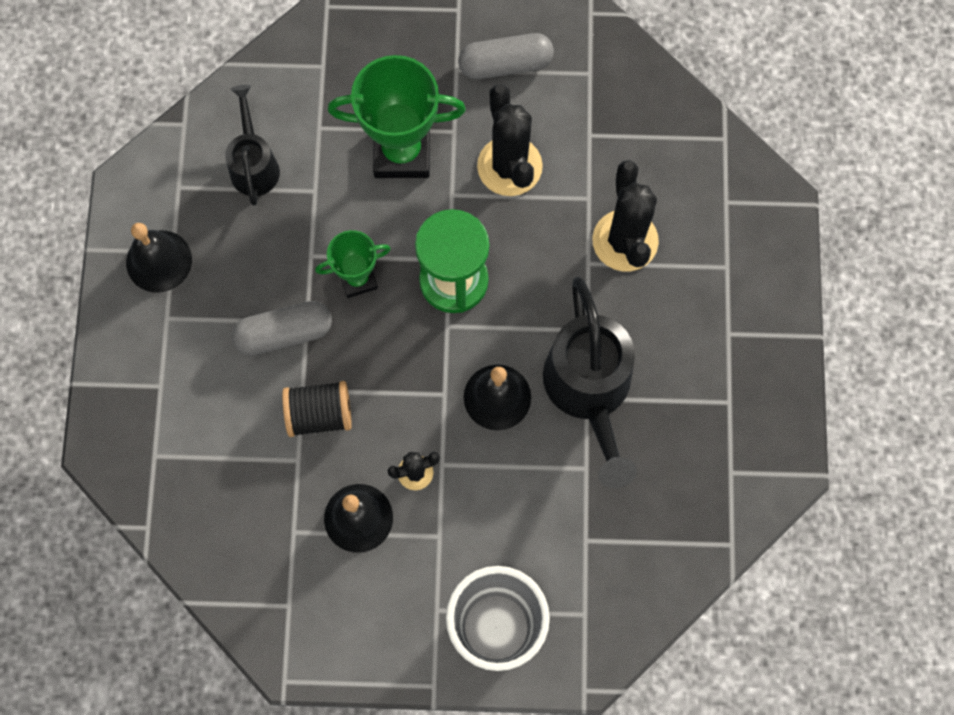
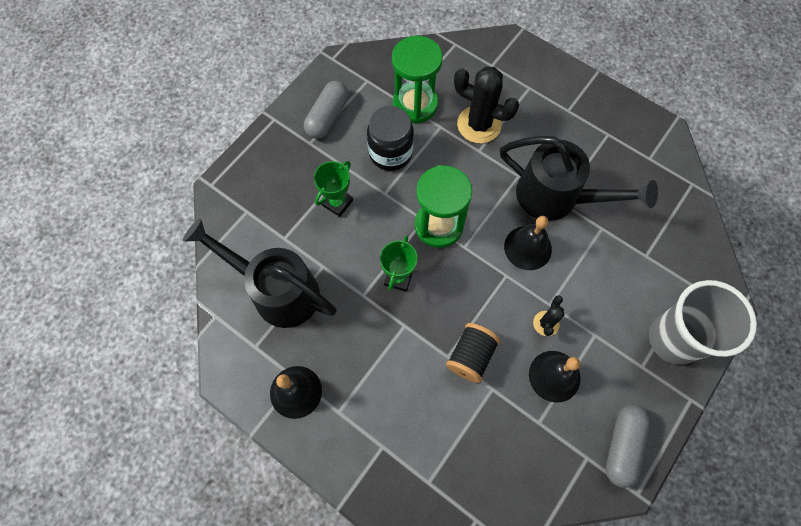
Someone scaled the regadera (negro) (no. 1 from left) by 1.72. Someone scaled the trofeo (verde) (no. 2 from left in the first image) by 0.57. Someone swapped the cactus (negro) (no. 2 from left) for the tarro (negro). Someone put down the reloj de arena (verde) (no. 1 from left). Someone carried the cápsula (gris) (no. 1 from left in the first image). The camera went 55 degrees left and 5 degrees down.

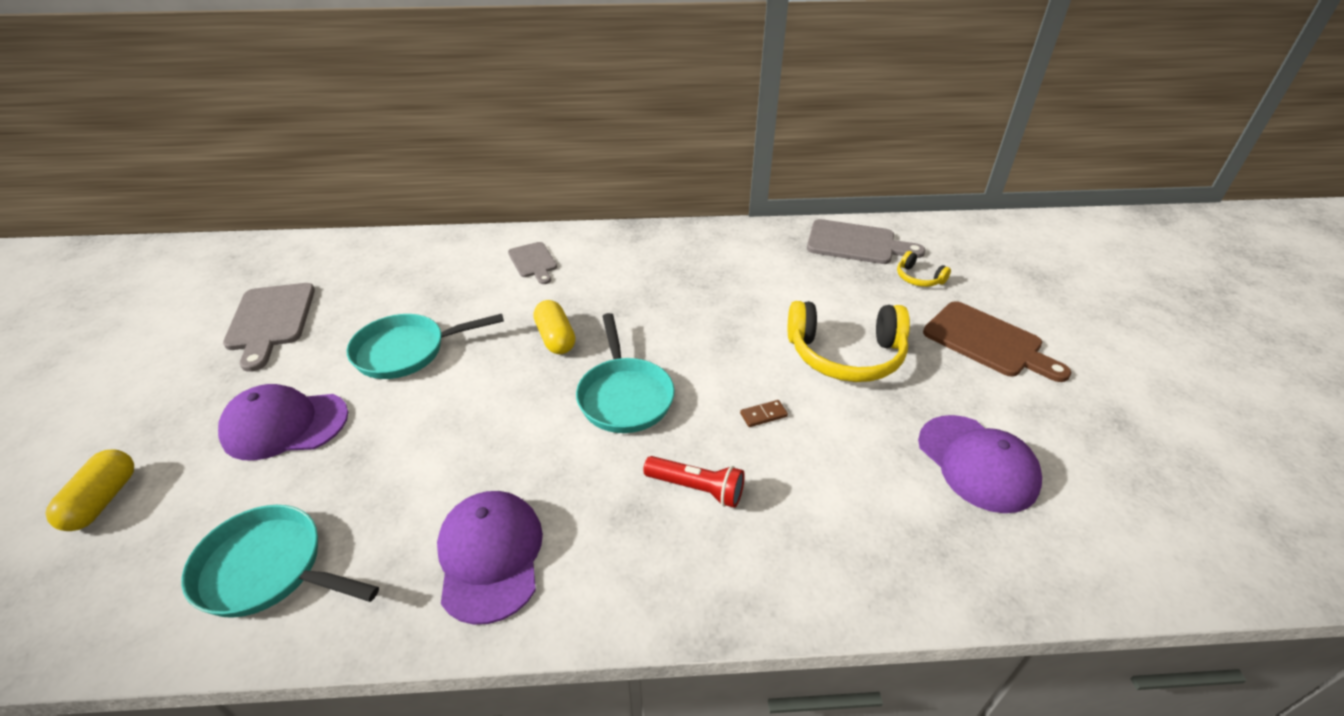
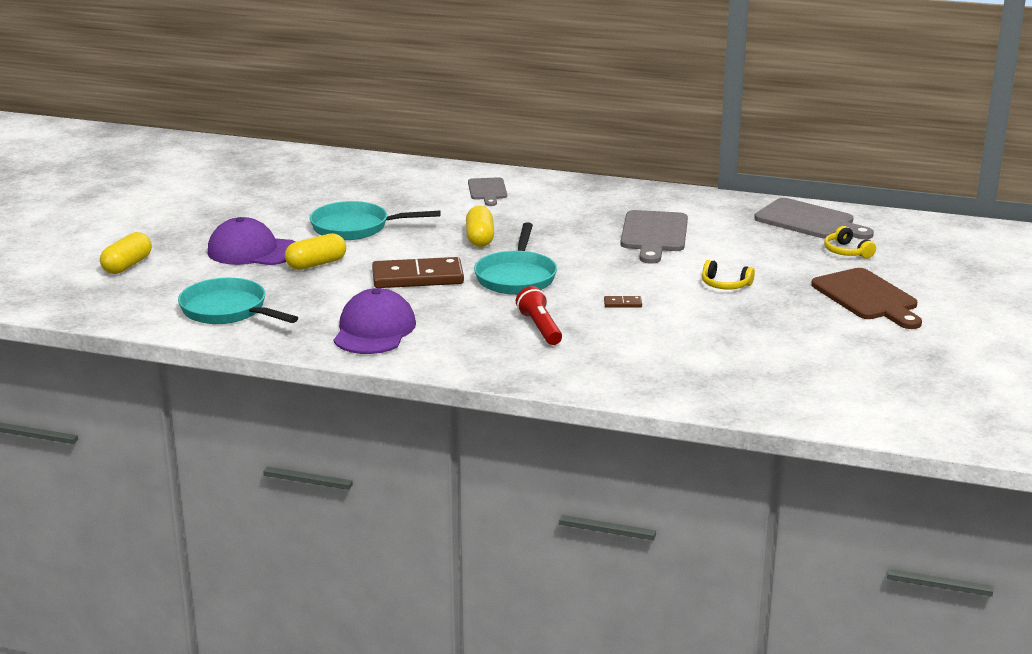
Someone put down the cápsula (amarillo) (no. 2 from left). Someone put down the ficha de dominó (marrón) (no. 1 from left). Someone rotated the lámpara de mano (rojo) by 150 degrees counterclockwise. Someone carried the tabla de cortar (gris) (no. 1 from left in the first image). Someone scaled the auriculares (amarillo) (no. 1 from left) by 0.47. Someone took away the gorra (morado) (no. 3 from left). The camera went 20 degrees right and 15 degrees down.

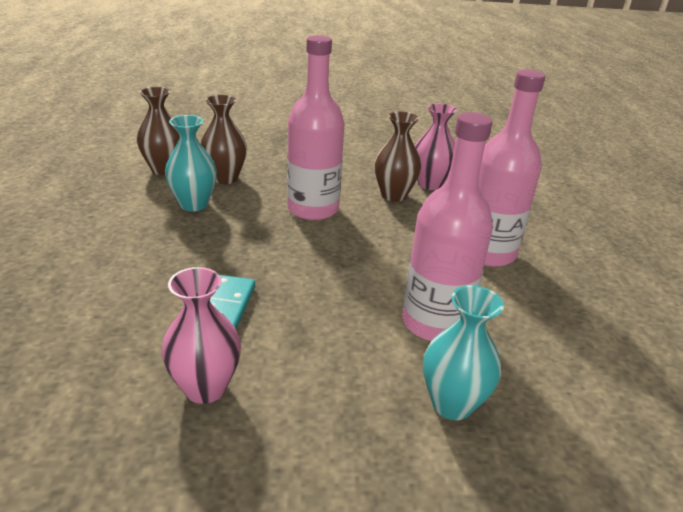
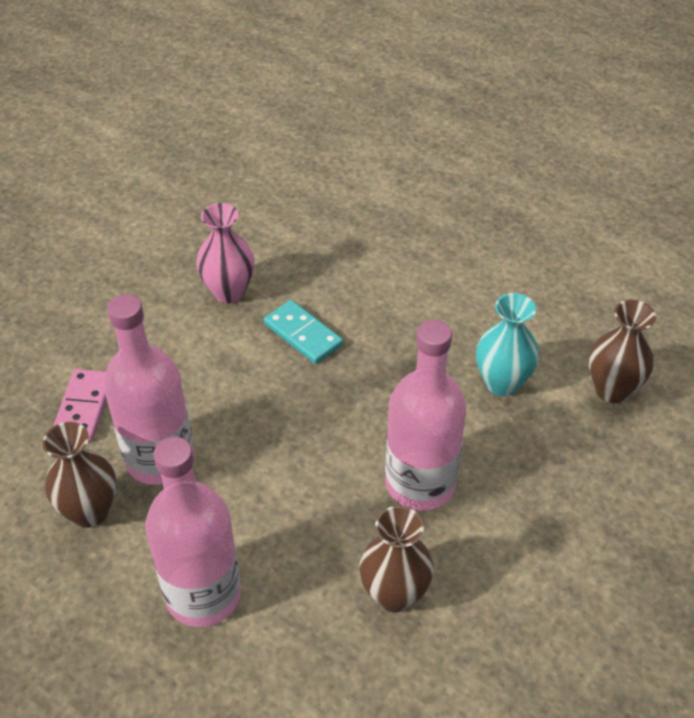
Someone carried the florero (marrón) (no. 2 from left in the first image). Someone swapped the florero (turquesa) (no. 2 from left) for the ficha de dominó (rosa). Someone took away the florero (rosa) (no. 2 from left). The camera went 130 degrees right and 15 degrees up.

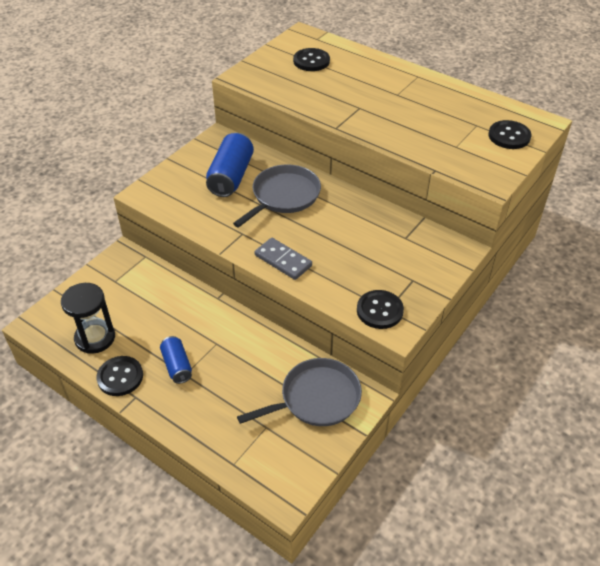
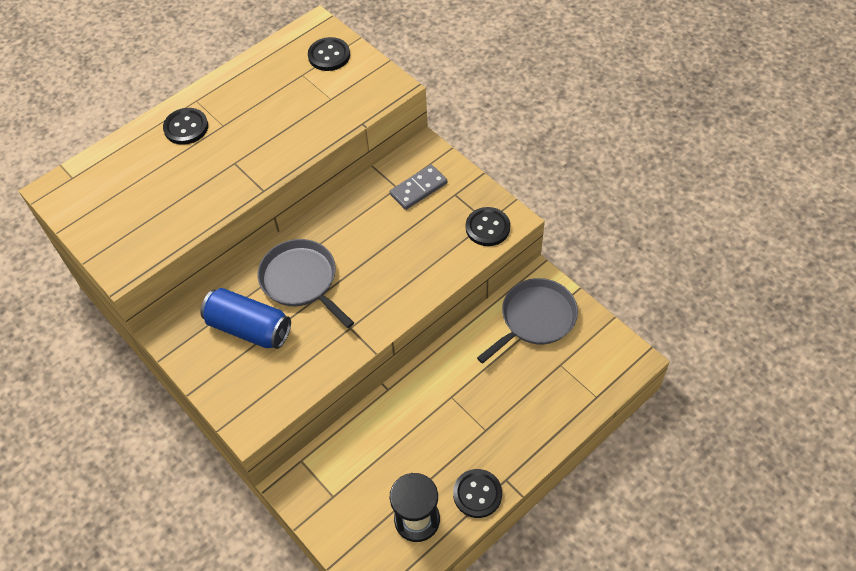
Someone carried the botón (negro) (no. 2 from left in the first image). Someone carried the ficha de dominó (gris). Someone rotated the sartén (gris) (no. 2 from left) by 60 degrees clockwise. Someone took away the lata (azul) (no. 1 from left). The camera went 75 degrees left and 10 degrees up.

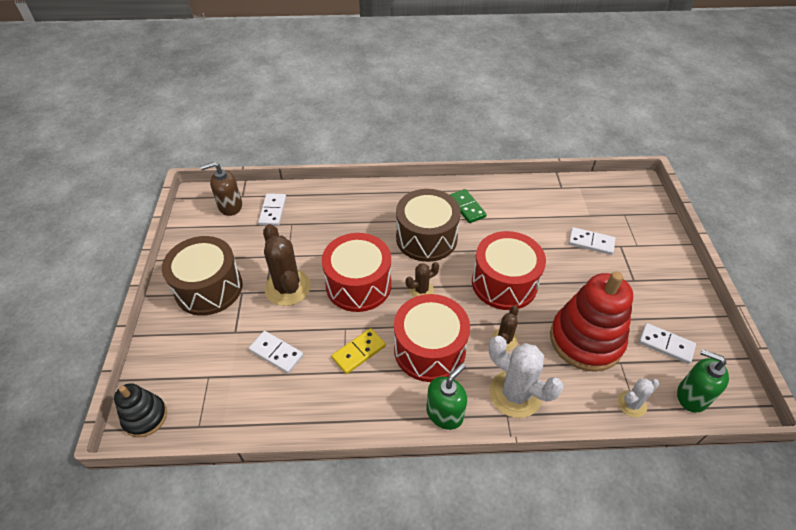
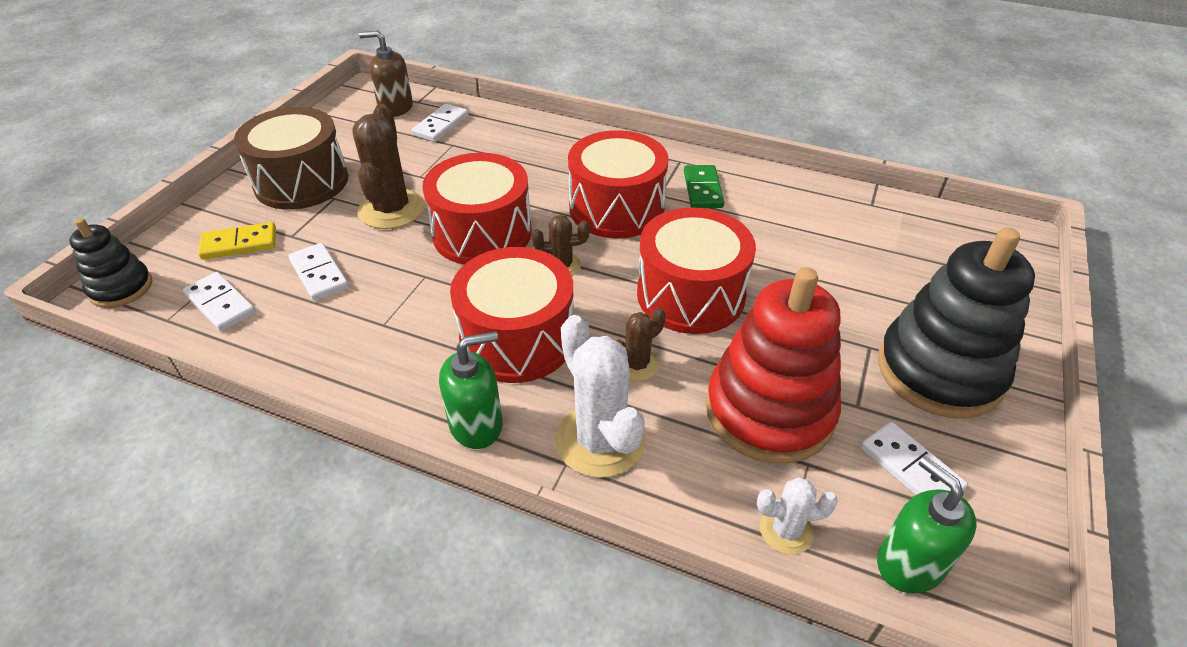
Someone carried the ficha de dominó (blanco) (no. 3 from left in the first image). Someone carried the ficha de dominó (amarillo). Someone repainted the tambor (marrón) (no. 2 from left), which became the tambor (rojo) (no. 3 from left). Someone put down the juguete apilable (negro) (no. 2 from left). The camera went 25 degrees right and 5 degrees down.

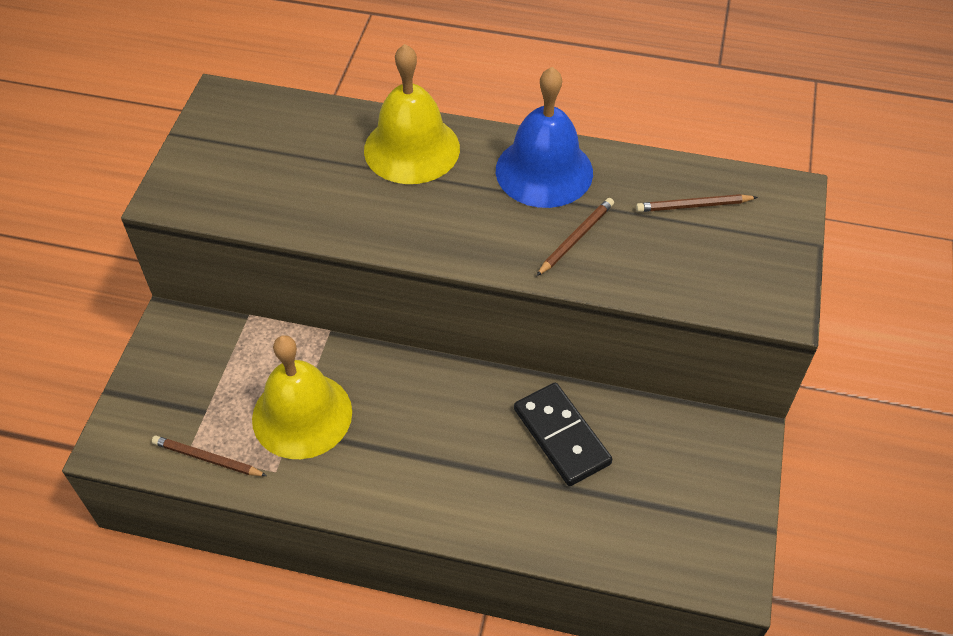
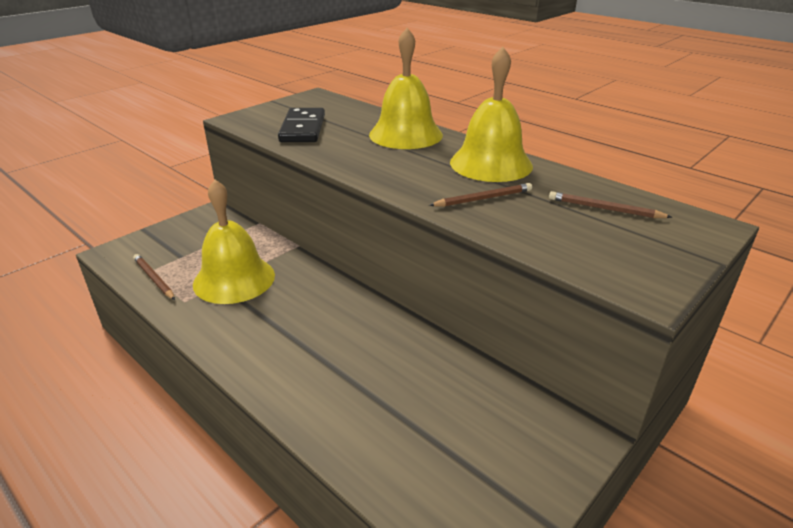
Someone carried the ficha de dominó (negro). Someone repainted the campana (azul), which became the campana (amarillo) (no. 3 from left). The camera went 30 degrees right and 20 degrees down.

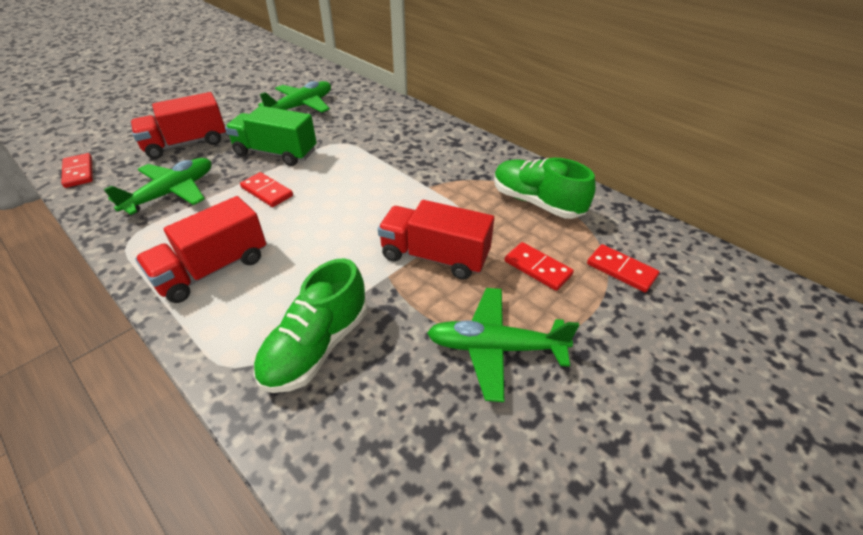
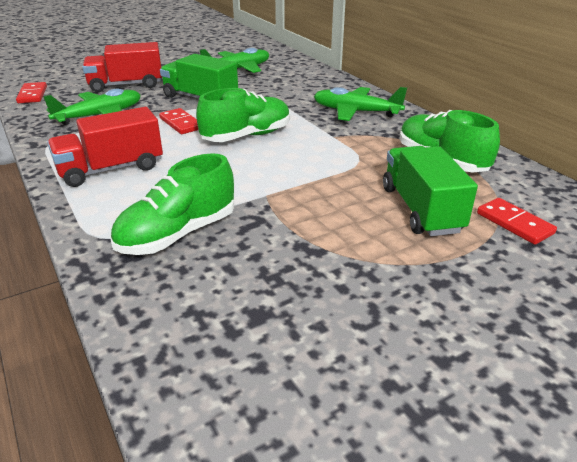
Someone put down the zapato (verde) (no. 2 from left). Someone carried the avión (verde) (no. 3 from left). Someone swapped the ficha de dominó (rojo) (no. 3 from left) for the camión (verde) (no. 2 from left). Someone took away the camión (rojo) (no. 3 from left). The camera went 15 degrees right and 10 degrees down.

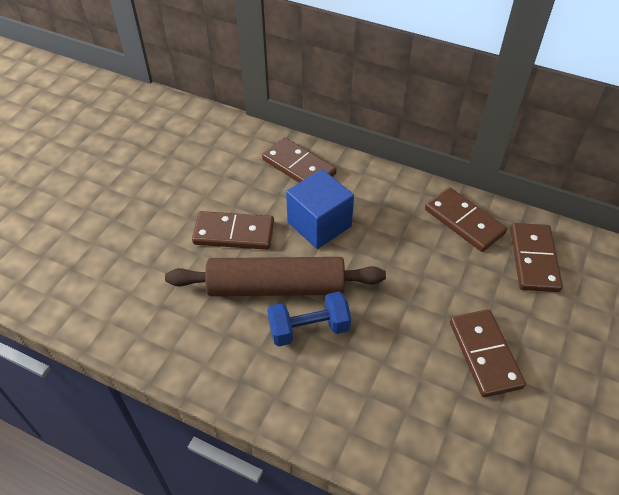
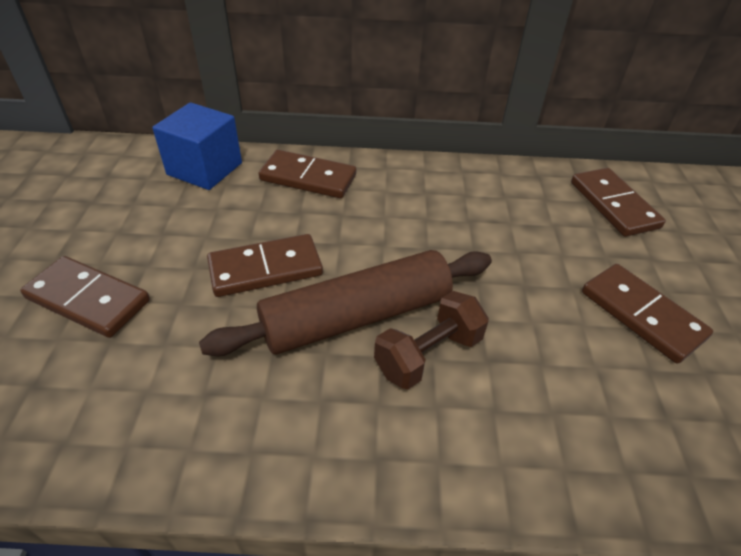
Someone carried the ficha de dominó (marrón) (no. 3 from left in the first image). Someone carried the cubo (azul). Someone repainted the mancuerna (azul), which became the mancuerna (marrón). The camera went 25 degrees left and 5 degrees down.

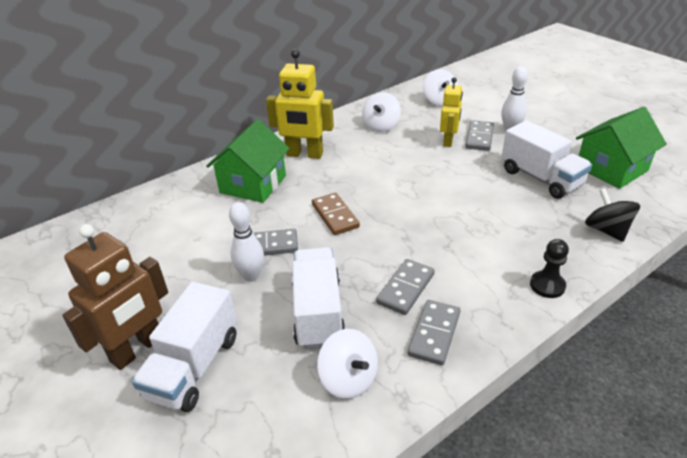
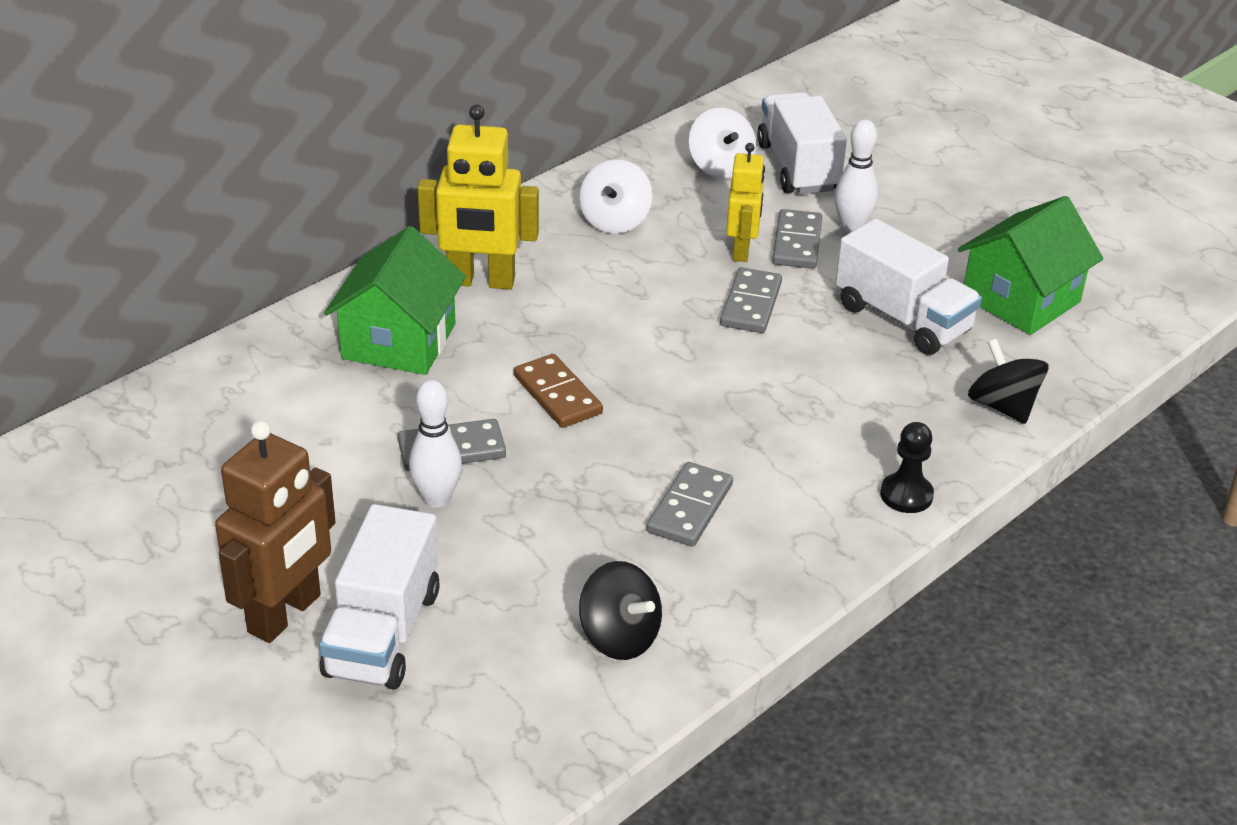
Someone repainted the peonza (blanco) (no. 1 from left), which became the peonza (negro) (no. 1 from left). Someone carried the ficha de dominó (gris) (no. 3 from left). Someone carried the camión (blanco) (no. 2 from left). The camera went 10 degrees left and 0 degrees up.

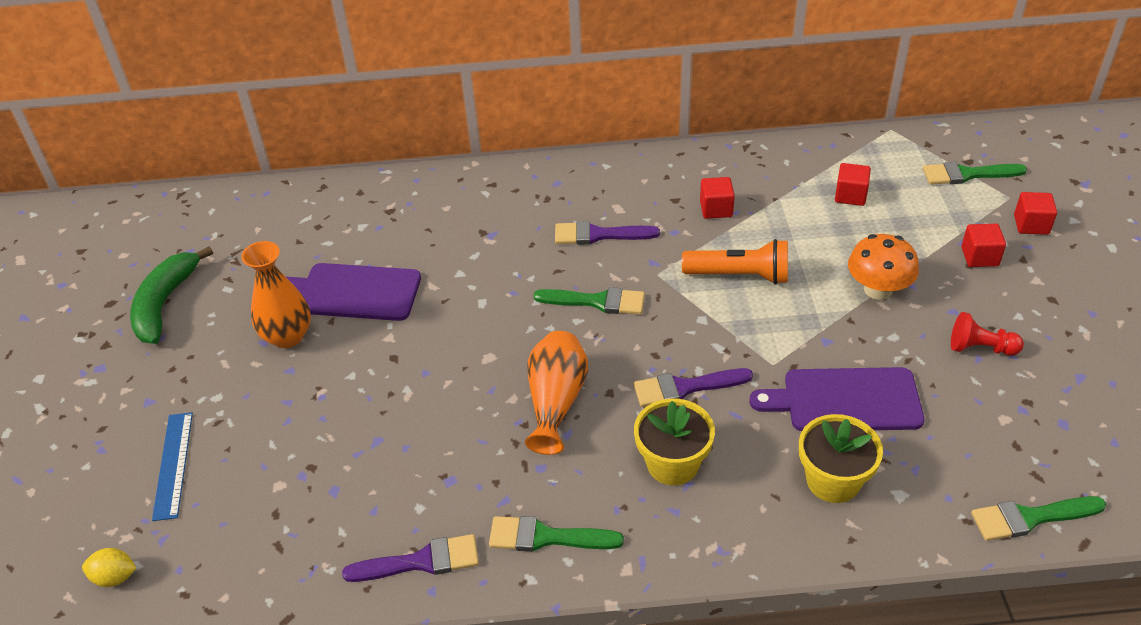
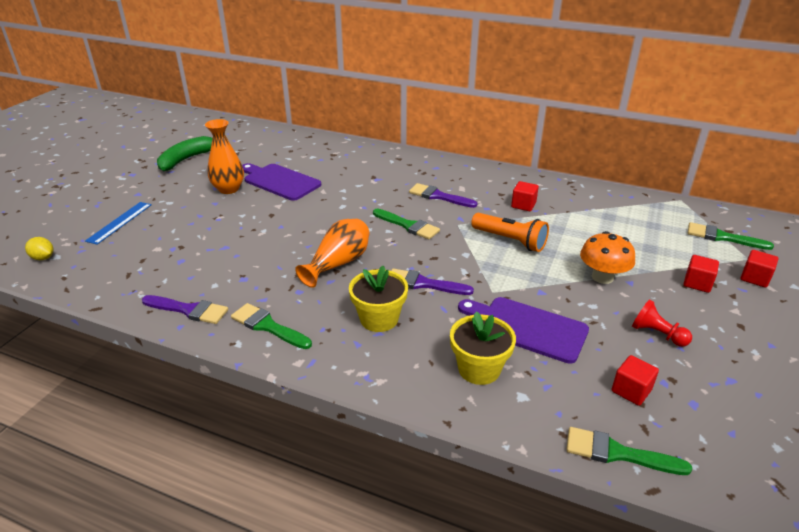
Someone carried the cubo (rojo) (no. 2 from left). The camera went 25 degrees right and 10 degrees down.

